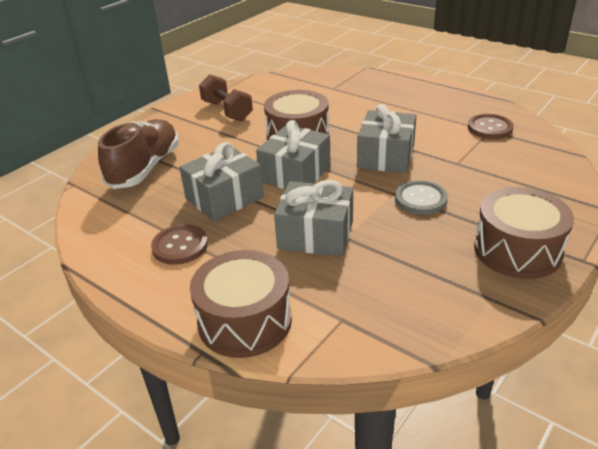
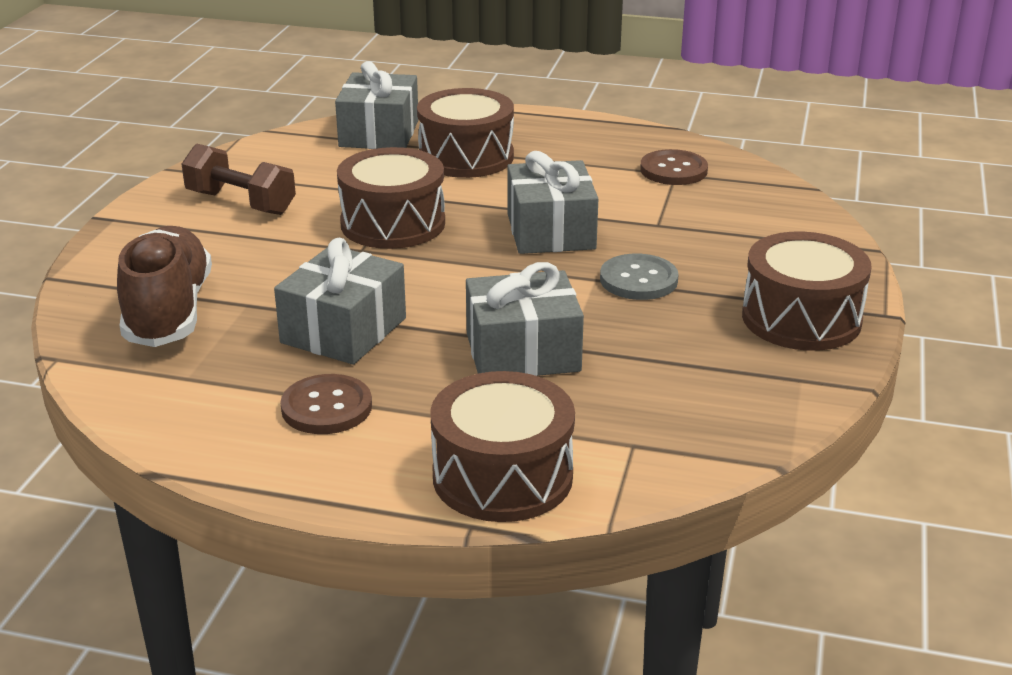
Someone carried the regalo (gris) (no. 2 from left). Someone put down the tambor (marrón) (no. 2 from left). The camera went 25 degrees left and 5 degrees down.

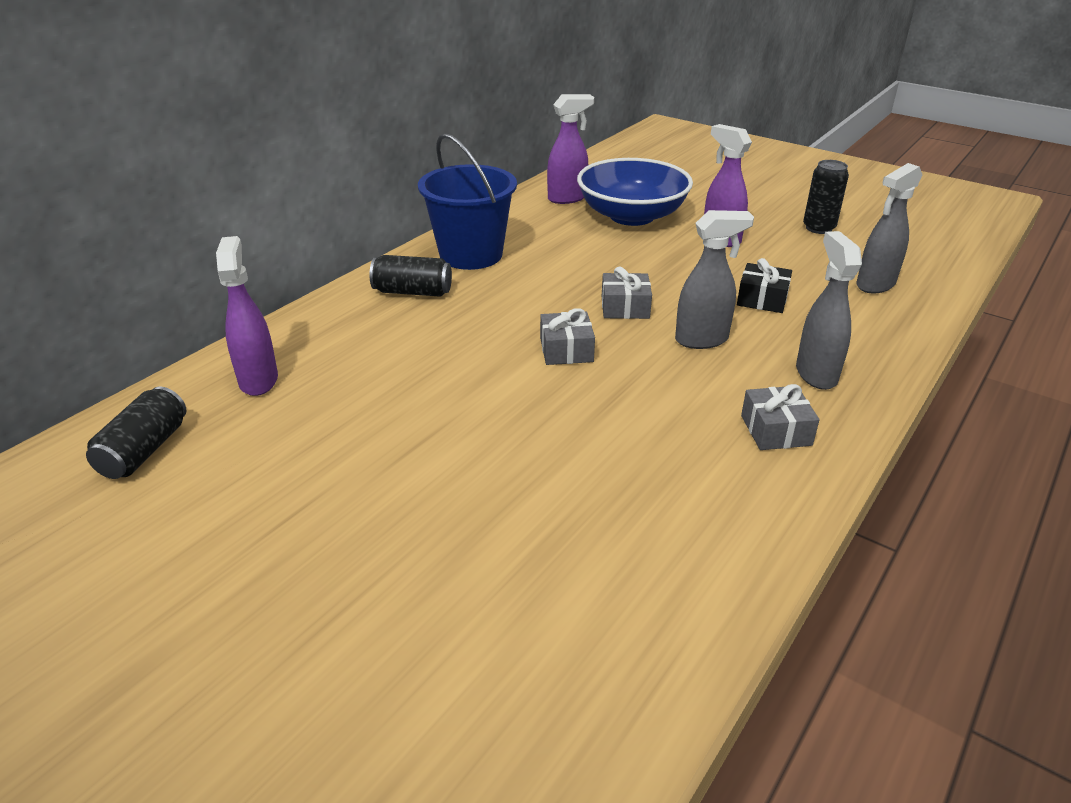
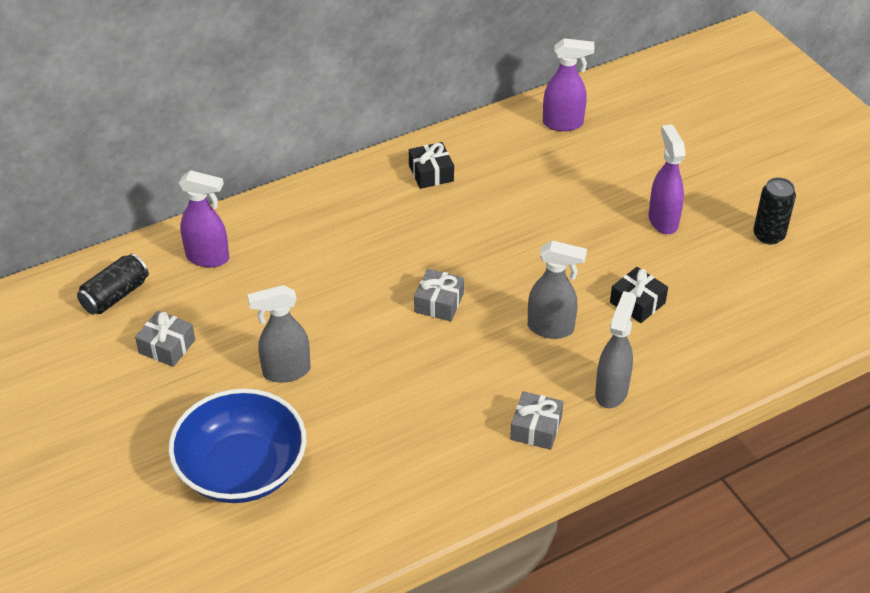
Someone carried the regalo (gris) (no. 2 from left in the first image). Someone carried the cuenco (azul). Someone rotated the pulverizador (morado) (no. 1 from left) by 90 degrees clockwise. Someone carried the pulverizador (gris) (no. 3 from left in the first image). Someone swapped the balde (azul) for the regalo (negro) (no. 1 from left). Someone took away the lata (negro) (no. 2 from left). The camera went 25 degrees right and 10 degrees up.

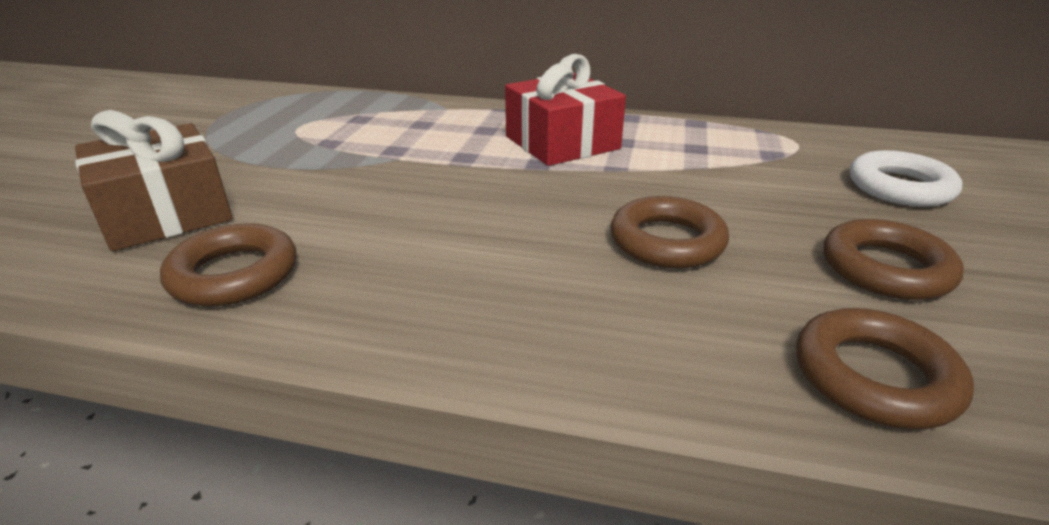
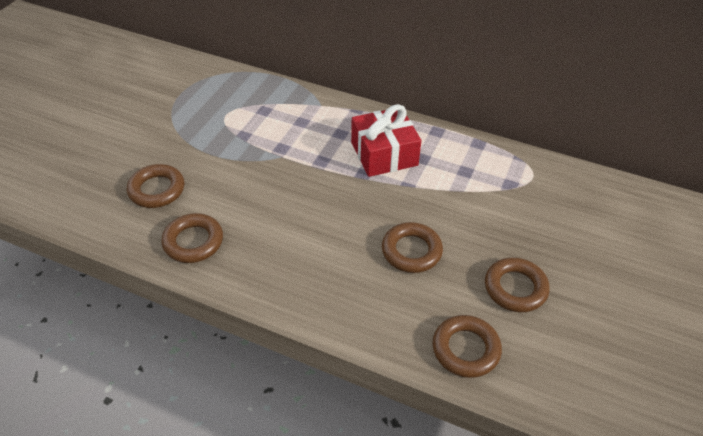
Someone swapped the regalo (marrón) for the anillo (marrón) (no. 1 from left). Someone took away the anillo (blanco). The camera went 10 degrees right and 15 degrees up.

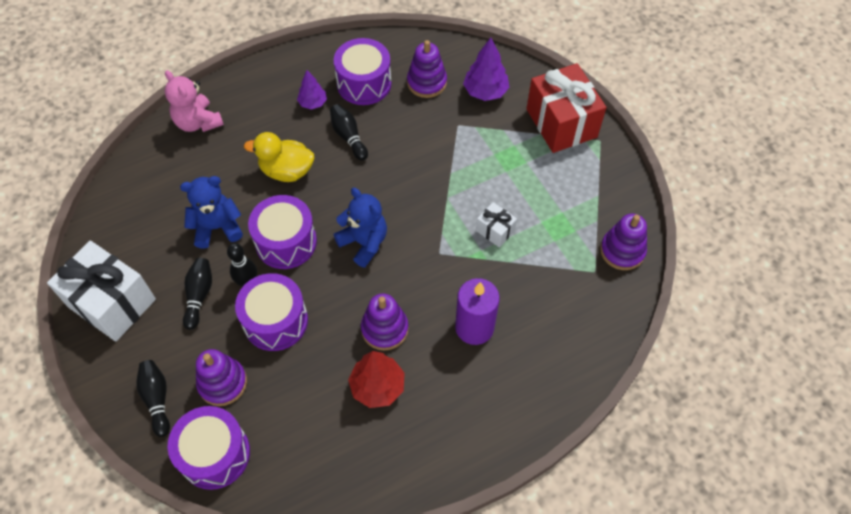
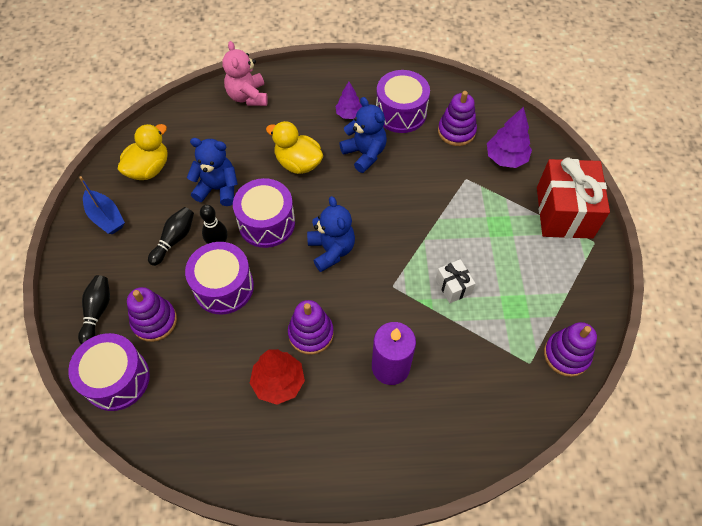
Someone swapped the regalo (blanco) (no. 1 from left) for the barco (azul). Someone put down the pato (amarillo) (no. 1 from left). Someone swapped the bolo (negro) (no. 4 from left) for the osito (azul) (no. 3 from left). The camera went 25 degrees right and 0 degrees up.

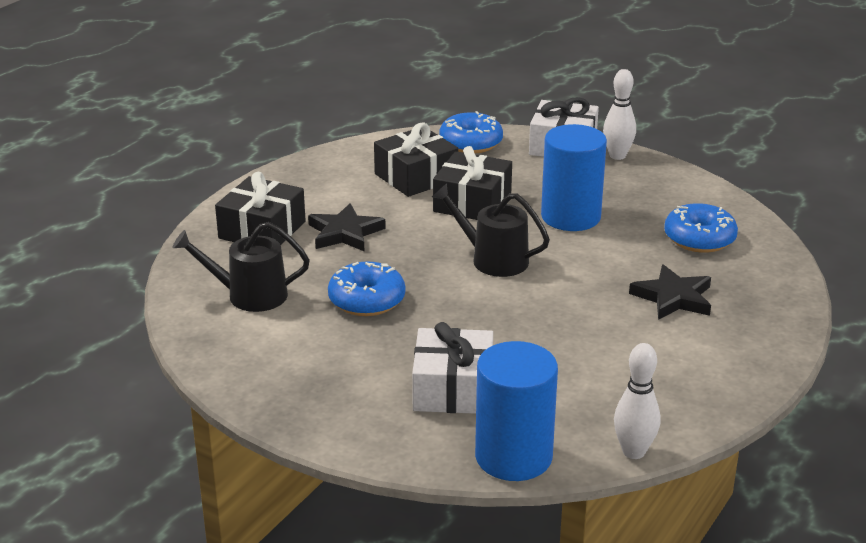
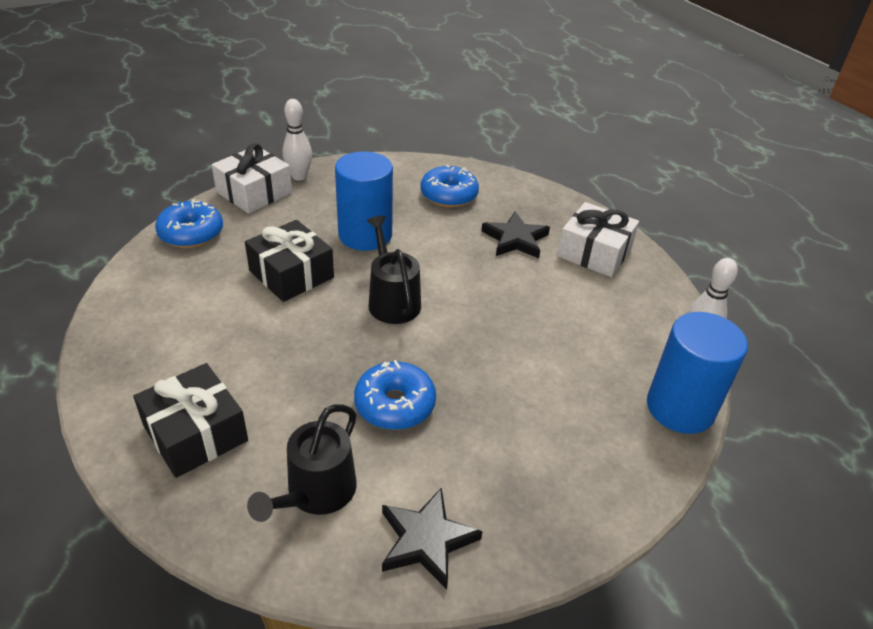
Someone rotated the regadera (negro) (no. 2 from left) by 105 degrees clockwise. Someone carried the estrella (negro) (no. 1 from left). Someone carried the regalo (blanco) (no. 1 from left in the first image). Someone took away the regalo (negro) (no. 2 from left). The camera went 65 degrees left and 10 degrees up.

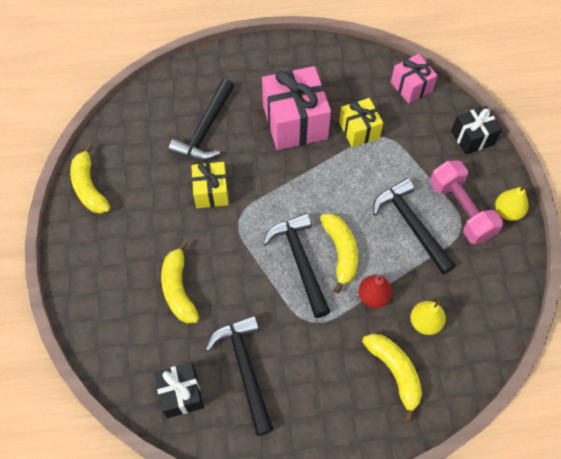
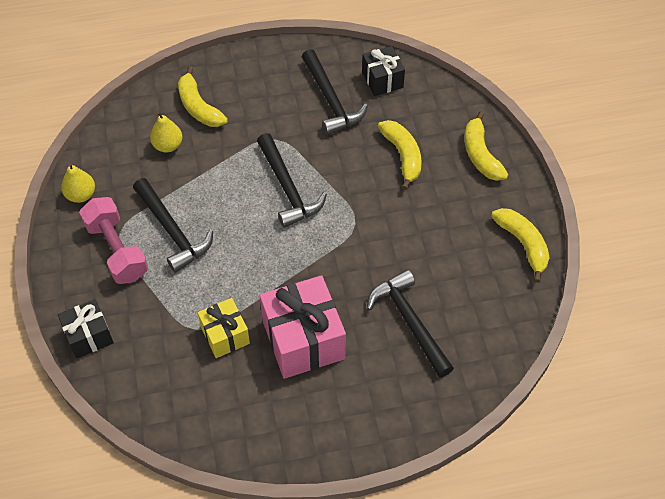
Someone carried the pera (amarillo) (no. 2 from left in the first image). Someone rotated the martillo (negro) (no. 1 from left in the first image) by 45 degrees counterclockwise. Someone carried the plátano (amarillo) (no. 3 from left). Someone took away the regalo (amarillo) (no. 1 from left). Someone took away the pera (rojo). Someone took away the regalo (rosa) (no. 2 from left). The camera went 175 degrees right and 5 degrees down.

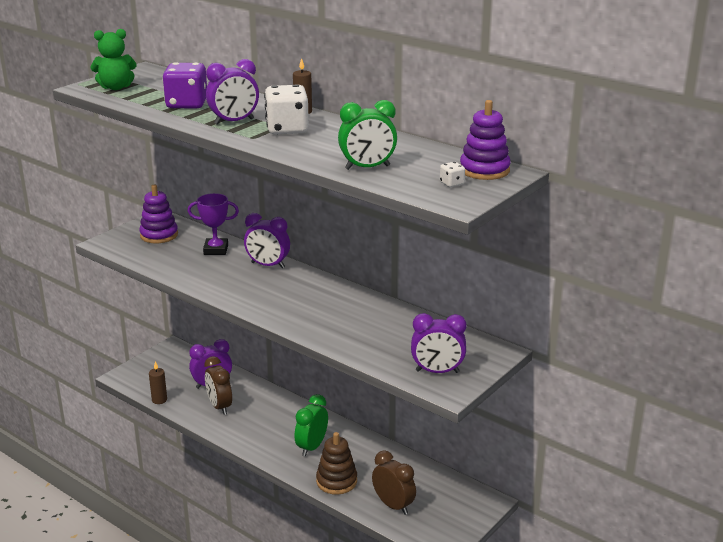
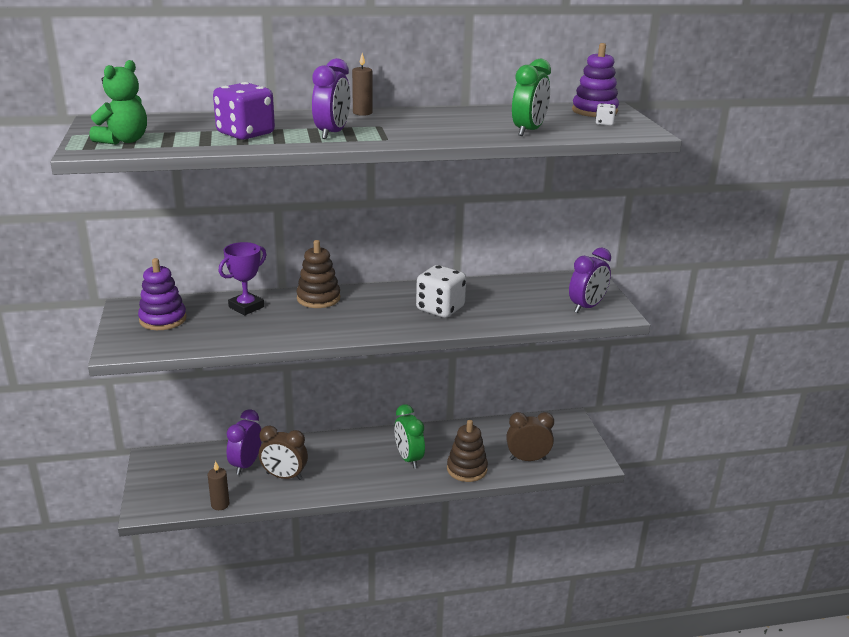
Someone swapped the despertador (morado) (no. 3 from left) for the juguete apilable (marrón) (no. 1 from left). Someone carried the dado (blanco) (no. 1 from left). The camera went 50 degrees left and 0 degrees up.

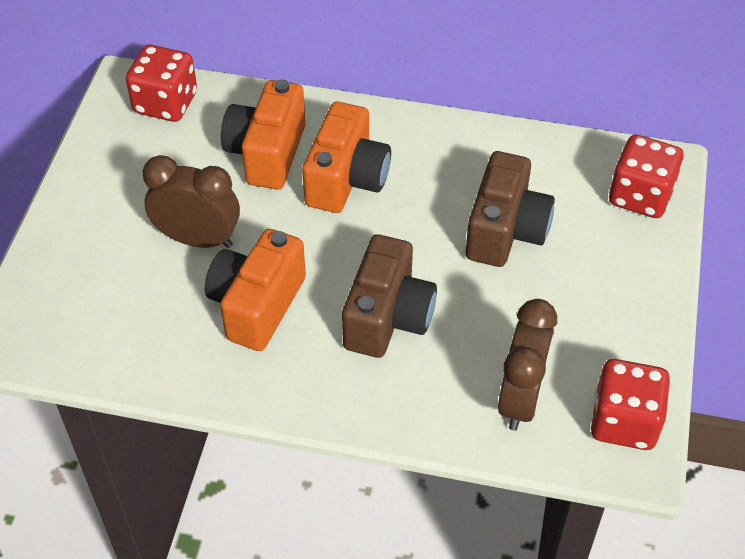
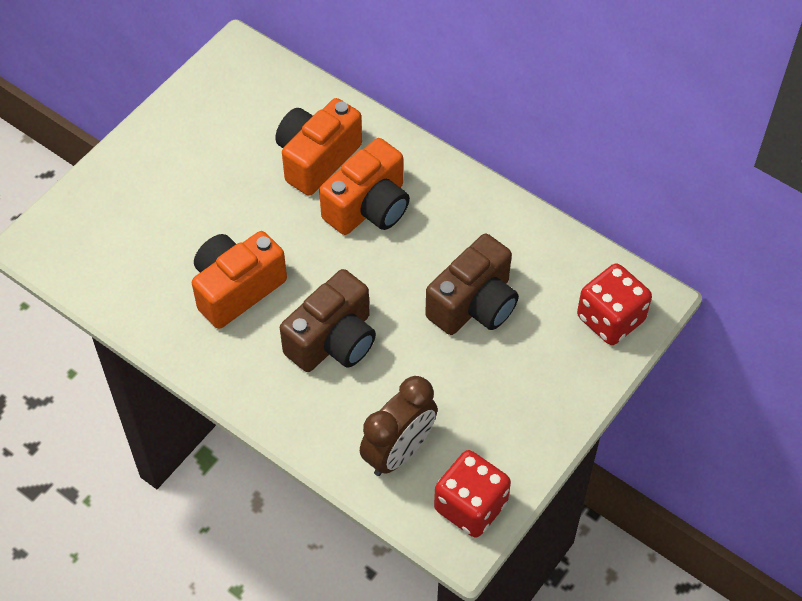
Someone took away the dado (rojo) (no. 1 from left). Someone took away the despertador (marrón) (no. 1 from left). The camera went 25 degrees right and 5 degrees up.

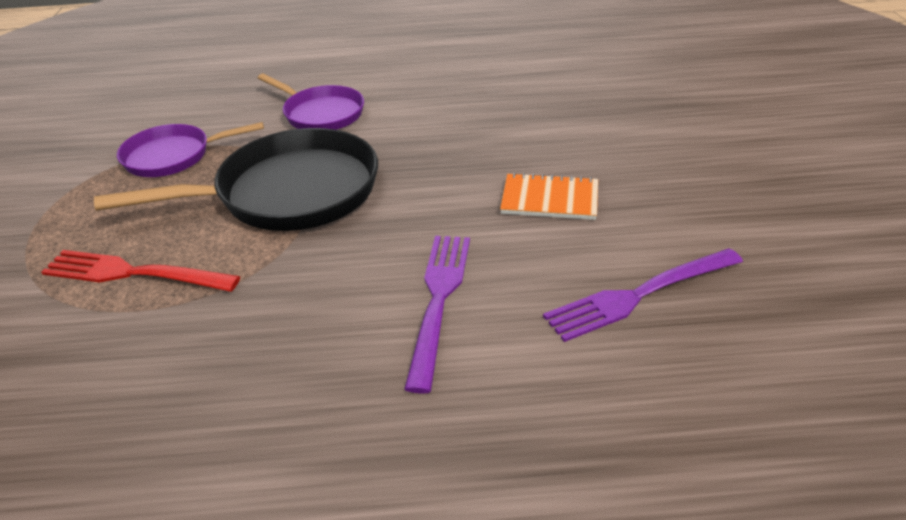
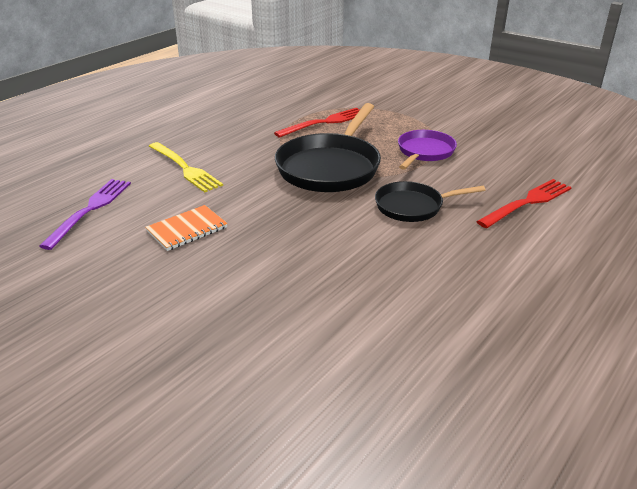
Someone repainted the tenedor (morado) (no. 1 from left), which became the tenedor (amarillo). Someone repainted the sartén (morado) (no. 2 from left), which became the sartén (negro) (no. 2 from left). Someone put down the tenedor (rojo) (no. 2 from left). The camera went 130 degrees right and 5 degrees down.

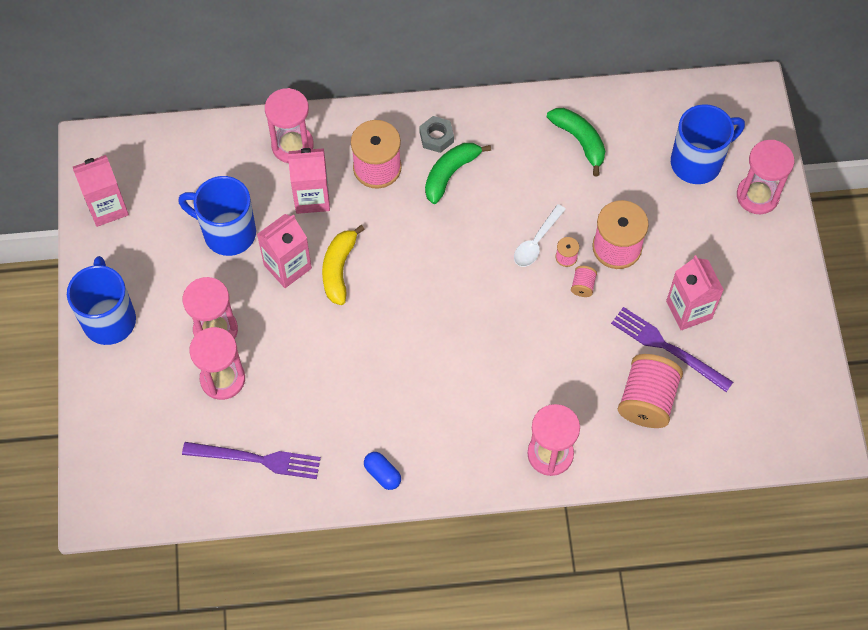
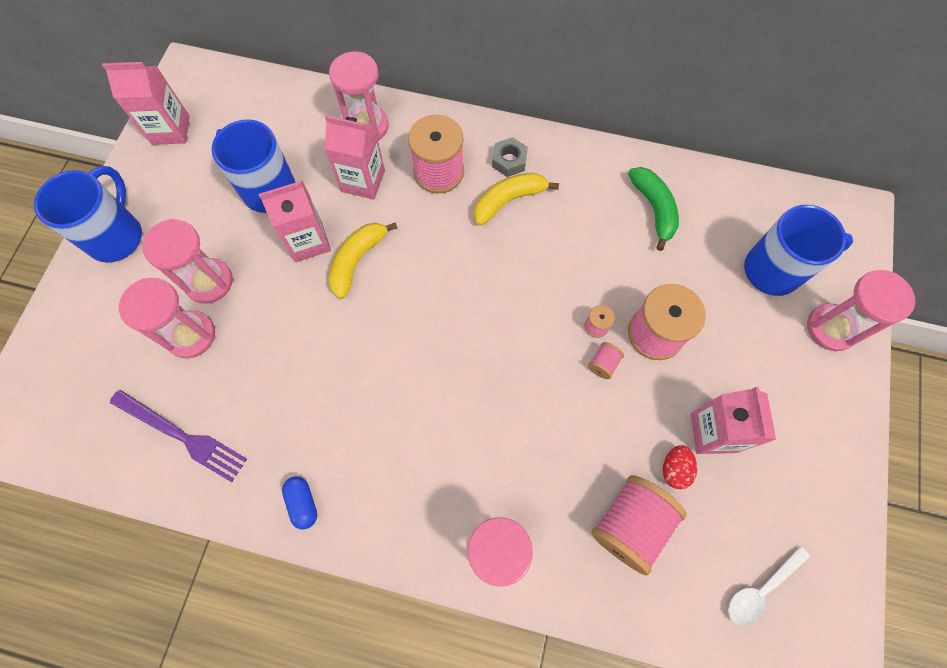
Someone repainted the plátano (verde) (no. 1 from left), which became the plátano (amarillo) (no. 2 from left). Someone swapped the tenedor (morado) (no. 2 from left) for the huevo (rojo). Someone carried the cuchara (blanco). The camera went 20 degrees right and 5 degrees up.

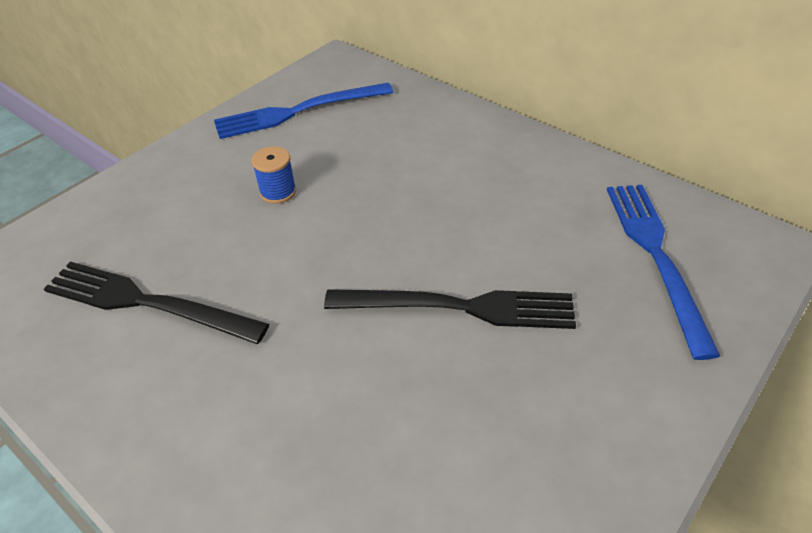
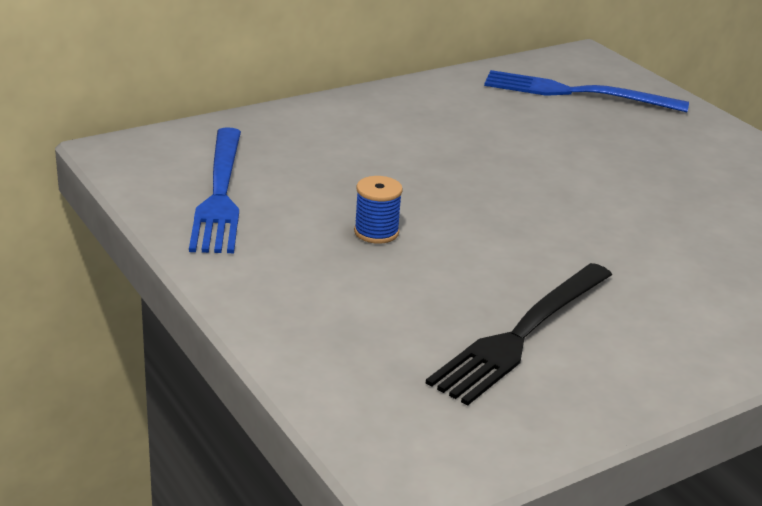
Someone took away the tenedor (negro) (no. 2 from left). The camera went 75 degrees left and 15 degrees down.

